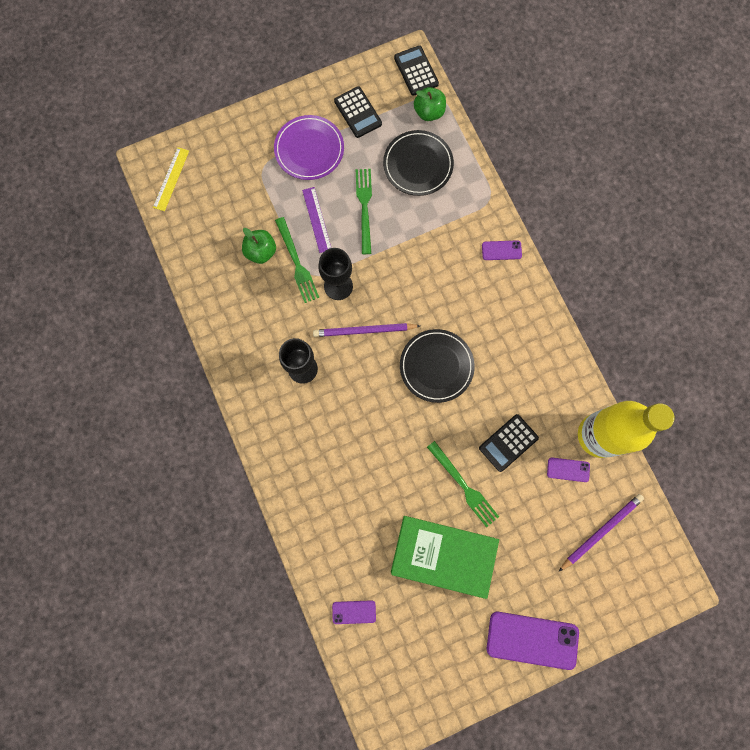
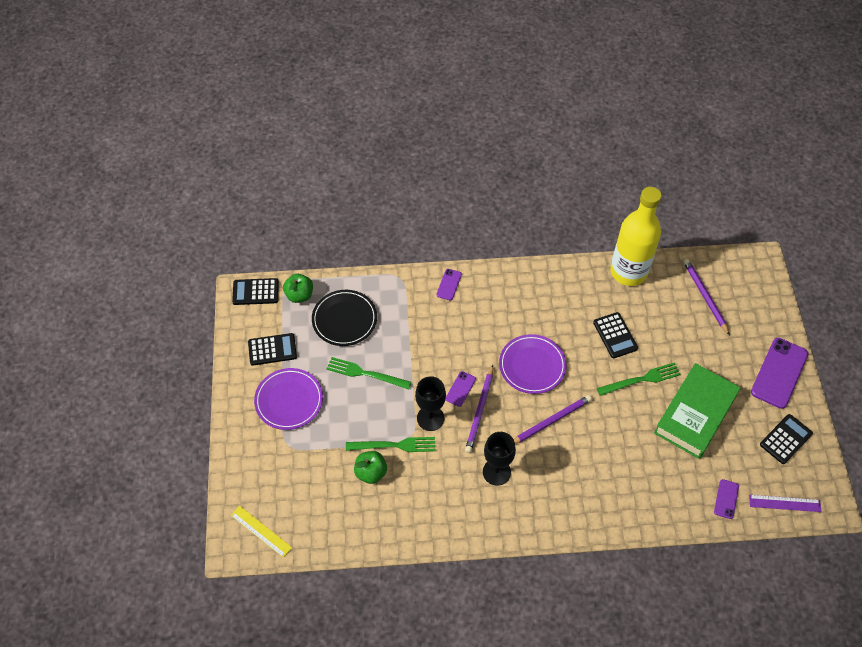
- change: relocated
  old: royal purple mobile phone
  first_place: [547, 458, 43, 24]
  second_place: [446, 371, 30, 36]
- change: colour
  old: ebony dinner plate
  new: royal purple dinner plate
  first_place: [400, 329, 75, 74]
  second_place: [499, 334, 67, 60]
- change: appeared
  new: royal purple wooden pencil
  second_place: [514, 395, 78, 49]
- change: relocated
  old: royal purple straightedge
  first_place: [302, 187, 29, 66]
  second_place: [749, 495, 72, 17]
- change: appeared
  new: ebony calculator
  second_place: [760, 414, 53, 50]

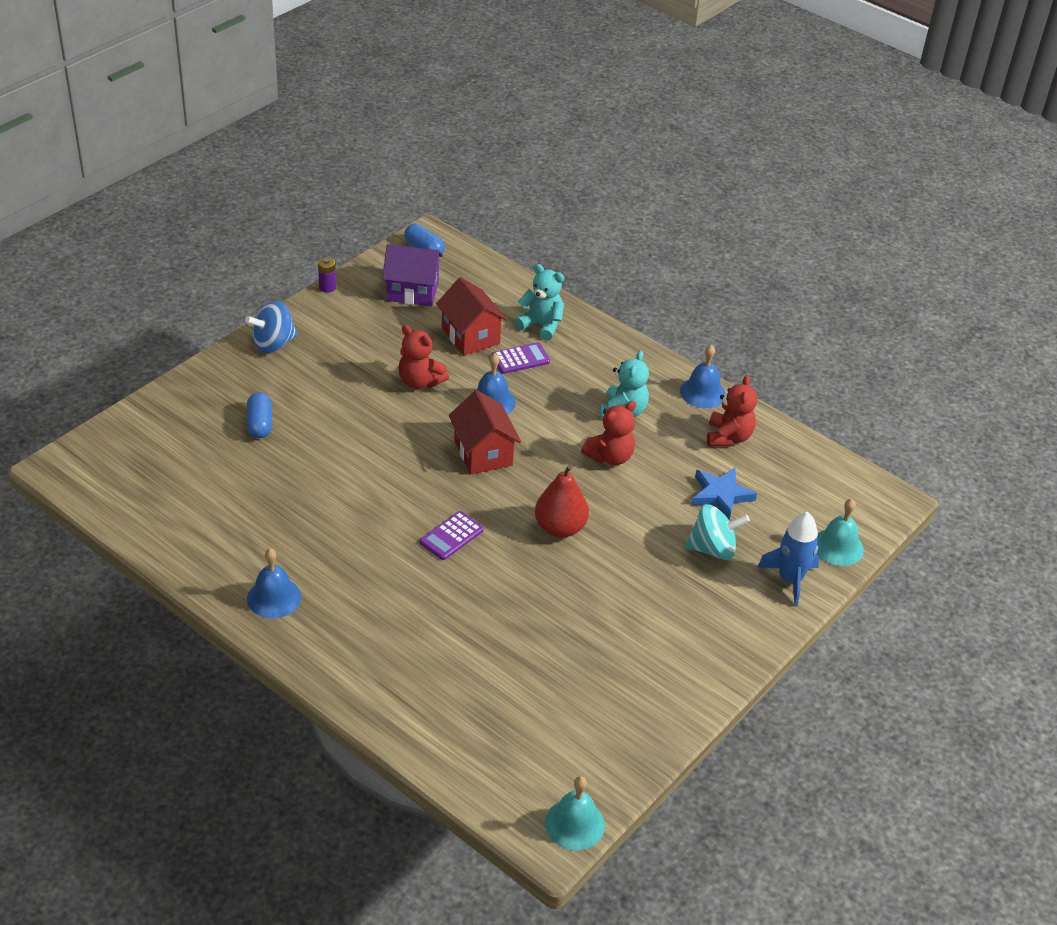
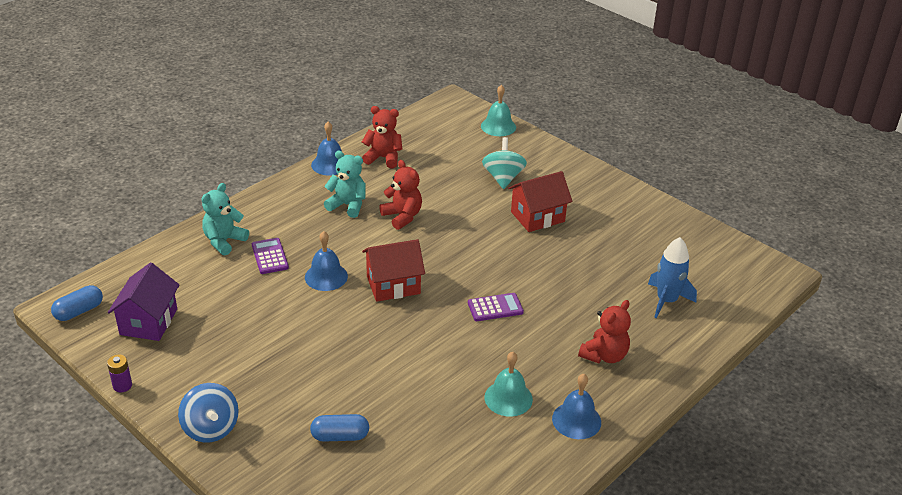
- change: spun
  old: royal purple calculator
  first_place: [420, 511, 64, 49]
  second_place: [468, 293, 56, 28]
  degrees: -60
- change: relocated
  old: teal hand bell
  first_place: [545, 776, 60, 74]
  second_place: [485, 352, 48, 65]
- change: relocated
  old: red toy house
  first_place: [436, 277, 72, 78]
  second_place: [508, 171, 64, 61]
- change: relocated
  old: red stuffed bear
  first_place: [398, 325, 51, 64]
  second_place: [578, 300, 53, 63]
- change: relocated
  old: cobalt rocket
  first_place: [757, 512, 62, 95]
  second_place: [648, 237, 49, 81]
- change: missing
  old: red pear
  first_place: [535, 465, 54, 73]
- change: missing
  old: cobalt star
  first_place: [692, 467, 65, 53]

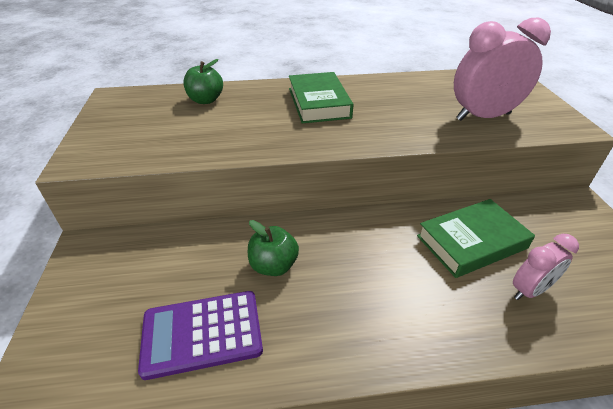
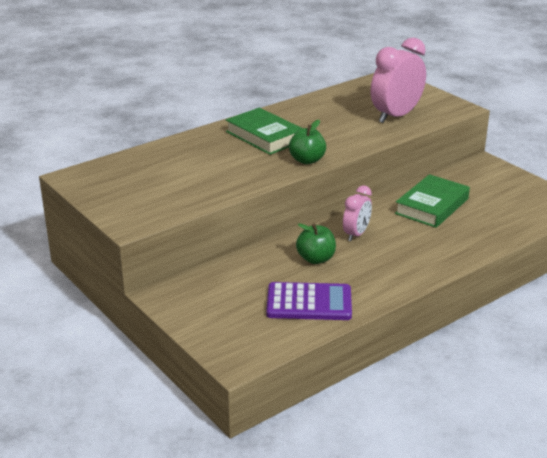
- change: spun
  old: royal purple calculator
  first_place: [138, 291, 125, 89]
  second_place: [266, 282, 86, 38]
  degrees: -135
- change: relocated
  old: green apple fruit
  first_place: [183, 59, 40, 45]
  second_place: [289, 120, 37, 44]
- change: relocated
  old: rose-pink alarm clock
  first_place: [513, 234, 66, 66]
  second_place: [343, 185, 29, 56]

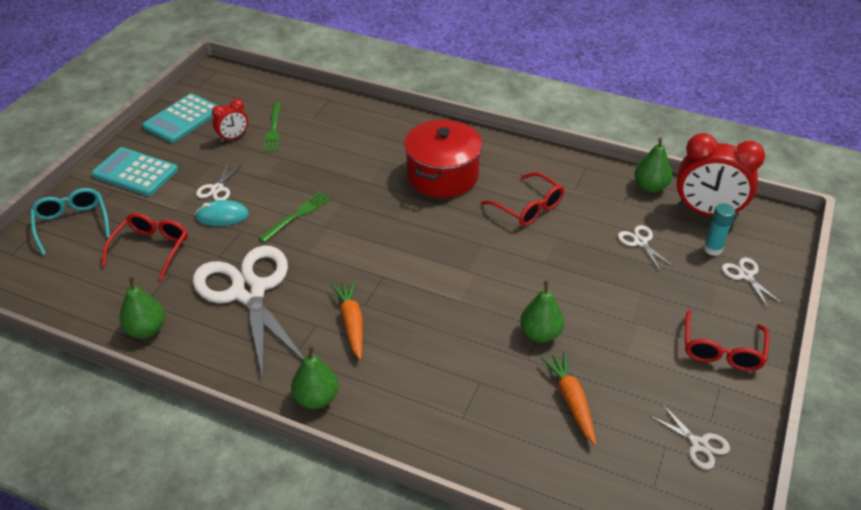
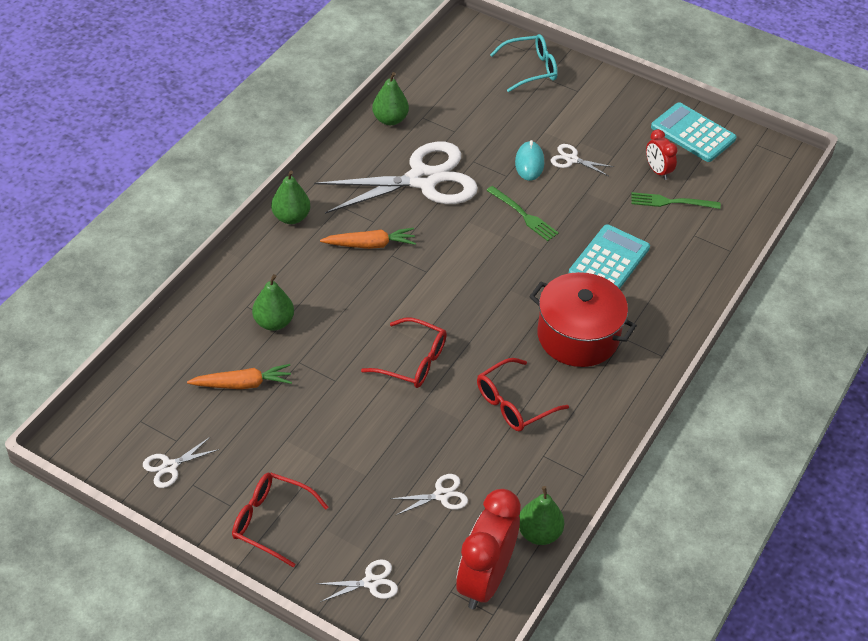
- change: relocated
  old: green pear
  first_place: [520, 280, 44, 62]
  second_place: [252, 274, 42, 57]
- change: relocated
  old: red glasses
  first_place: [102, 213, 86, 68]
  second_place: [361, 318, 86, 70]
- change: relocated
  old: teal calculator
  first_place: [92, 147, 86, 49]
  second_place: [569, 224, 81, 65]
- change: missing
  old: teal glue stick
  first_place: [704, 203, 32, 53]

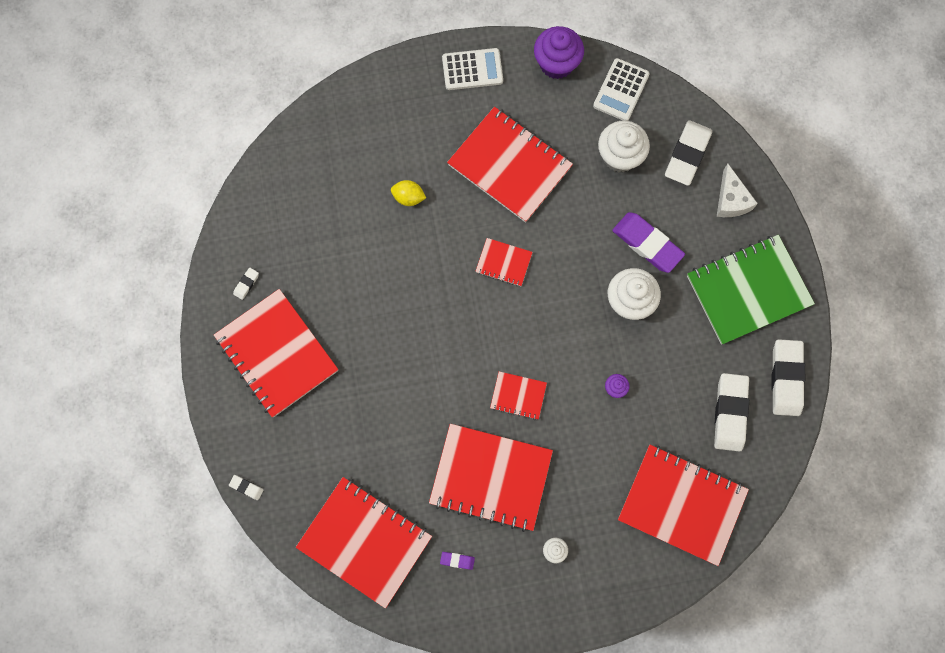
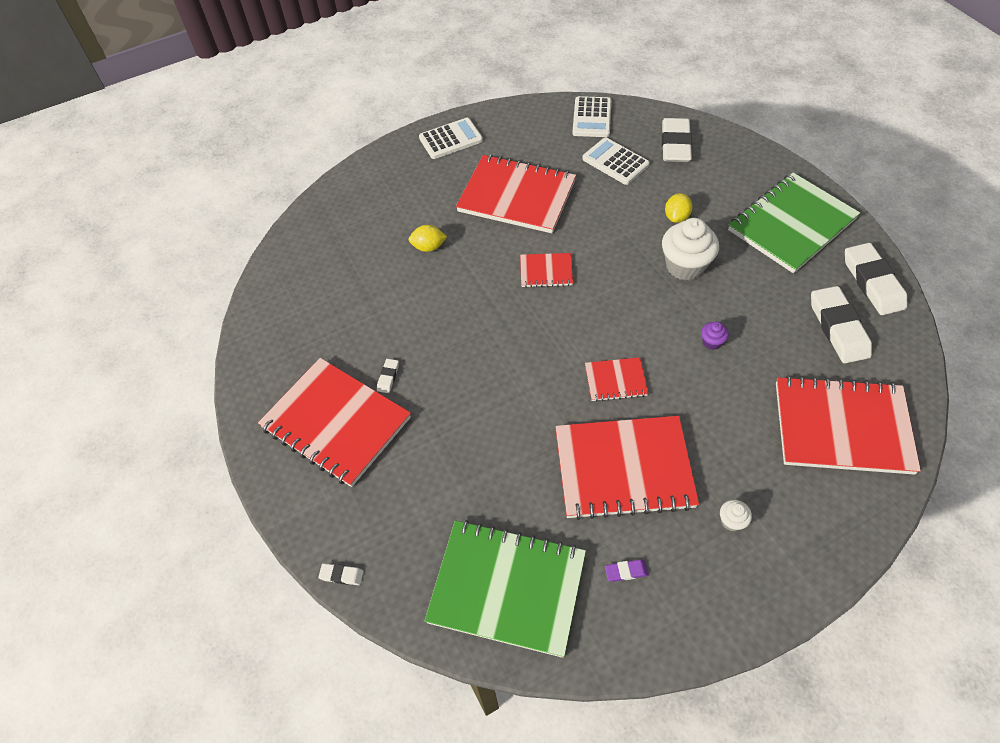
- change: relocated
  old: pure white eraser
  first_place: [233, 268, 26, 32]
  second_place: [377, 359, 22, 34]
- change: colour
  old: red notebook
  new: green notebook
  first_place: [296, 477, 136, 132]
  second_place: [425, 520, 161, 138]
- change: exchanged
  old: pure white cupcake
  new: pure white calculator
  first_place: [598, 121, 52, 51]
  second_place: [582, 137, 68, 48]
- change: exchanged
  old: royal purple eraser
  new: golden toy lemon
  first_place: [612, 212, 73, 61]
  second_place: [665, 193, 27, 30]
- change: missing
  old: royal purple cupcake
  first_place: [534, 26, 50, 53]
- change: missing
  old: pure white cheese wedge
  first_place: [717, 164, 41, 53]

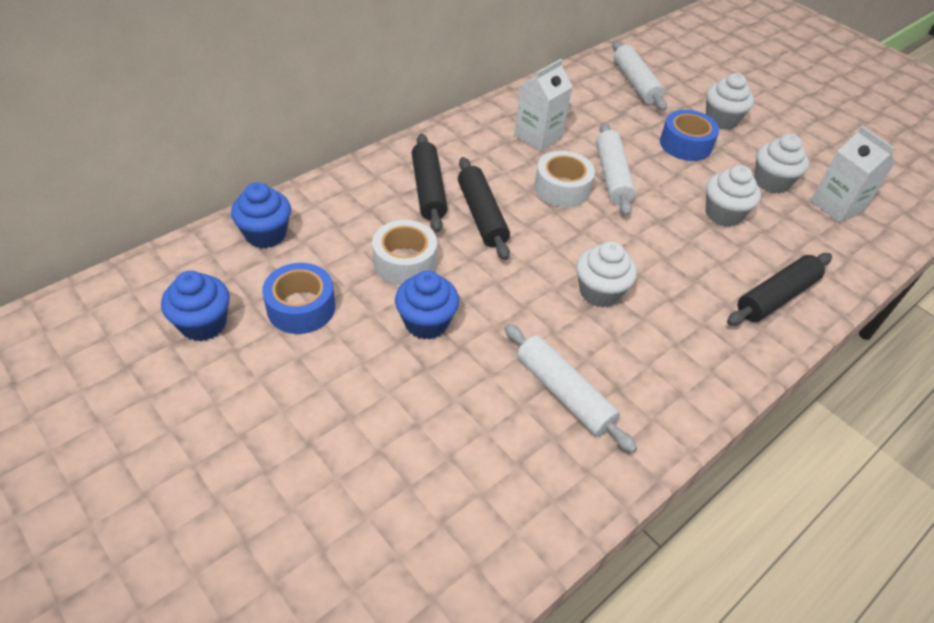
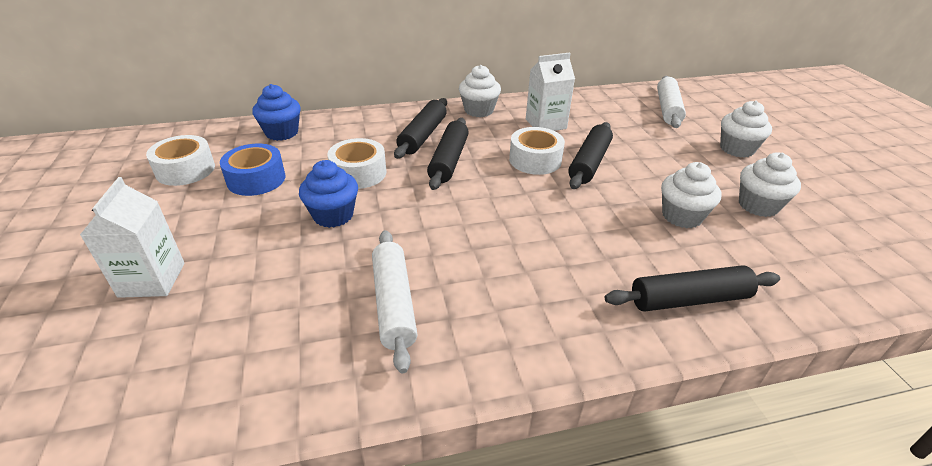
- change: relocated
  old: pure white carton
  first_place: [811, 126, 84, 97]
  second_place: [80, 177, 105, 121]
- change: exchanged
  old: cobalt cupcake
  new: pure white tape
  first_place: [161, 271, 69, 70]
  second_place: [146, 135, 69, 51]
- change: relocated
  old: pure white cupcake
  first_place: [576, 241, 61, 67]
  second_place: [459, 65, 42, 52]
- change: colour
  old: pure white rolling pin
  new: ebony rolling pin
  first_place: [596, 123, 40, 93]
  second_place: [568, 122, 45, 67]
- change: missing
  old: cobalt tape
  first_place: [660, 110, 59, 51]

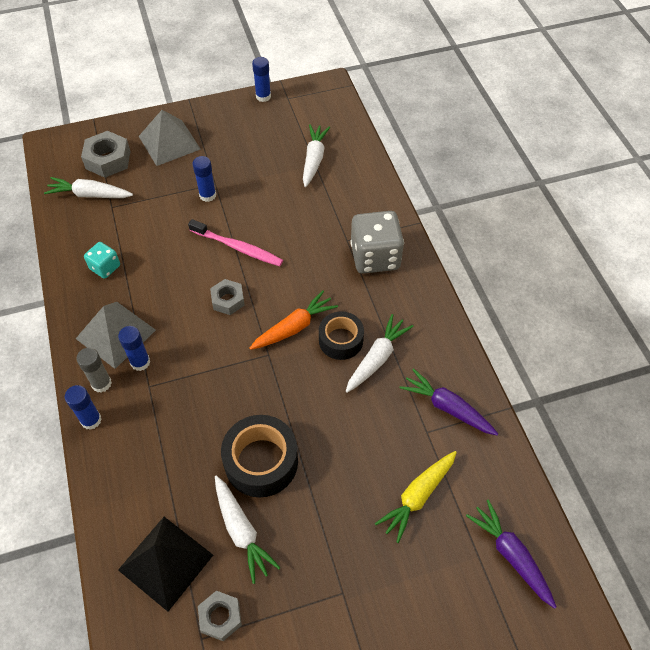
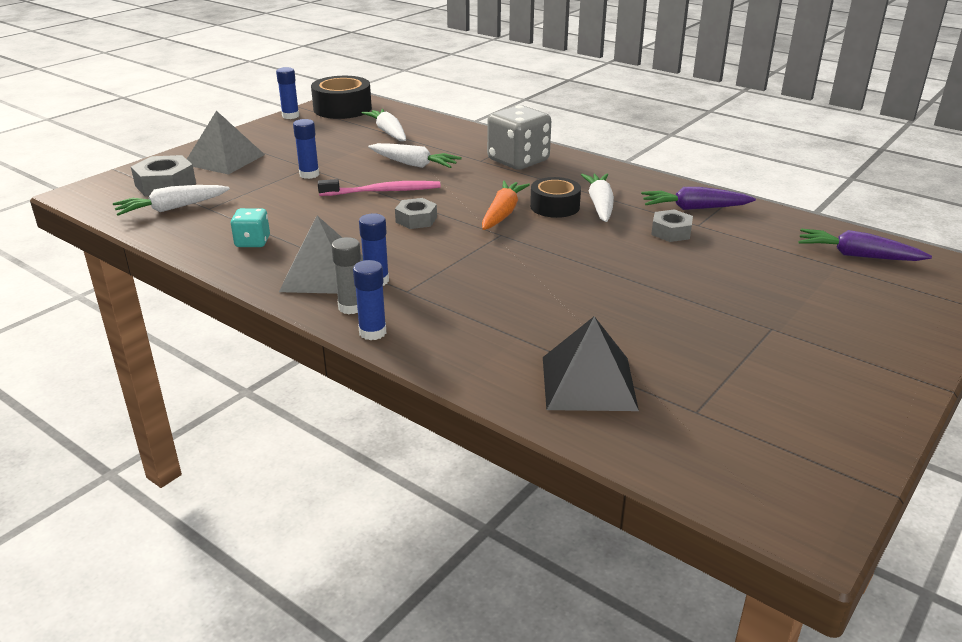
- change: relocated
  old: ebony tape
  first_place: [221, 415, 77, 83]
  second_place: [311, 76, 61, 43]
- change: relocated
  old: pure white toy carrot
  first_place: [215, 476, 66, 108]
  second_place: [368, 143, 94, 25]
- change: relocated
  old: ash-grey hexagon nut
  first_place: [198, 591, 44, 50]
  second_place: [651, 209, 42, 33]
- change: missing
  old: golden toy carrot
  first_place: [375, 451, 82, 92]

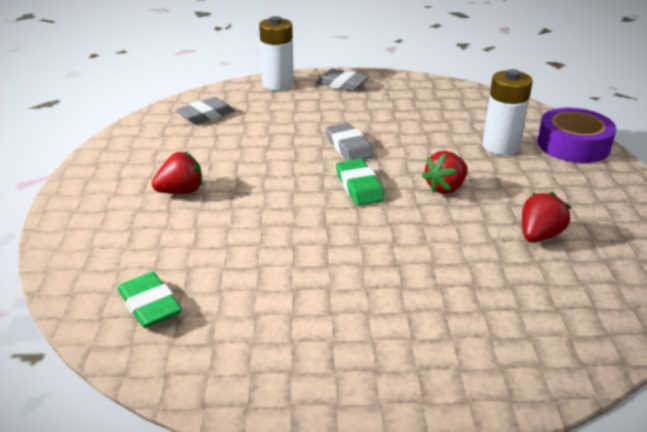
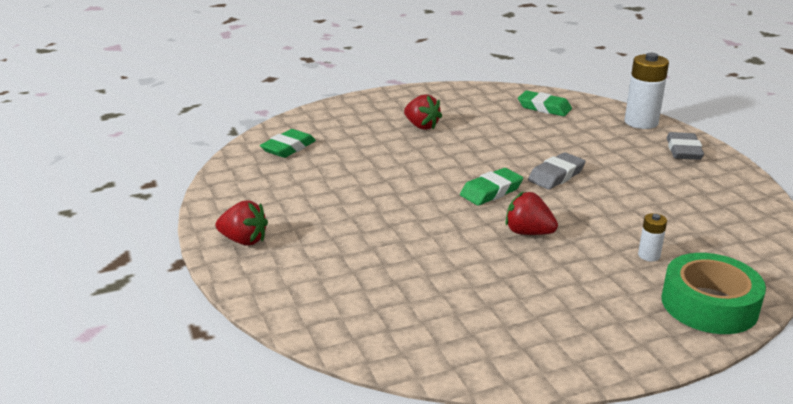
- change: relocated
  old: red berry
  first_place: [522, 192, 49, 50]
  second_place: [216, 200, 52, 46]
- change: colour
  old: ash-grey eraser
  new: green eraser
  first_place: [176, 97, 59, 28]
  second_place: [518, 91, 54, 25]
- change: size
  old: pure white power cell
  first_place: [483, 69, 50, 86]
  second_place: [638, 213, 29, 49]
  factor: 0.49
- change: colour
  old: royal purple tape
  new: green tape
  first_place: [537, 108, 79, 55]
  second_place: [662, 253, 104, 81]

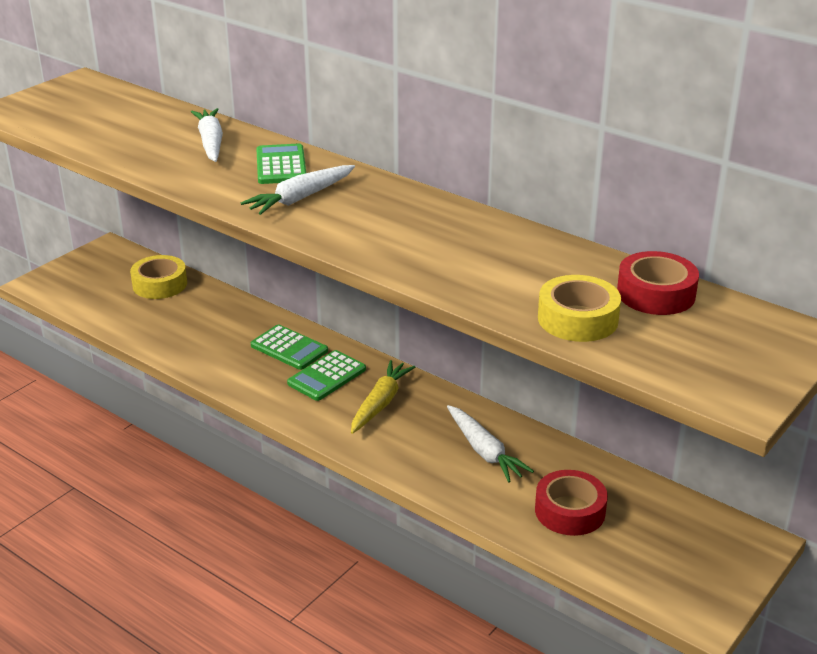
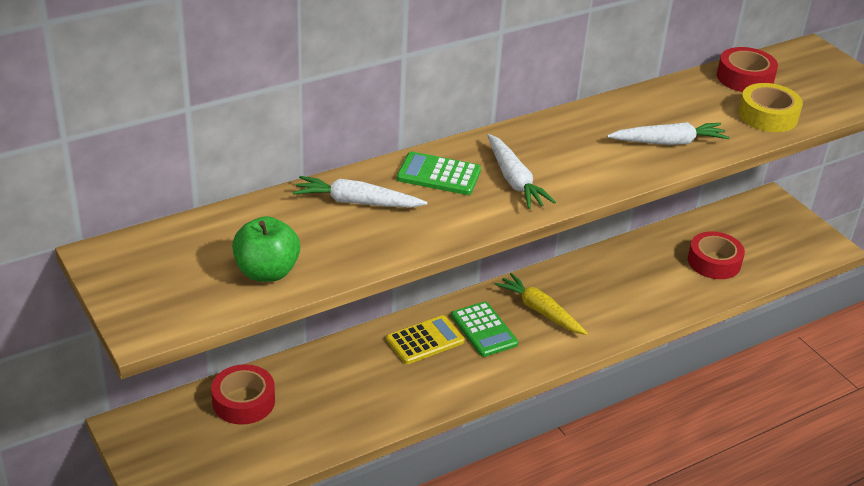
- change: colour
  old: golden tape
  new: red tape
  first_place: [130, 255, 57, 44]
  second_place: [211, 364, 64, 61]
- change: appeared
  new: green apple fruit
  second_place: [232, 216, 68, 66]
- change: colour
  old: green calculator
  new: golden calculator
  first_place: [251, 325, 77, 45]
  second_place: [386, 315, 79, 49]
- change: relocated
  old: pure white toy carrot
  first_place: [447, 405, 87, 78]
  second_place: [607, 122, 123, 23]

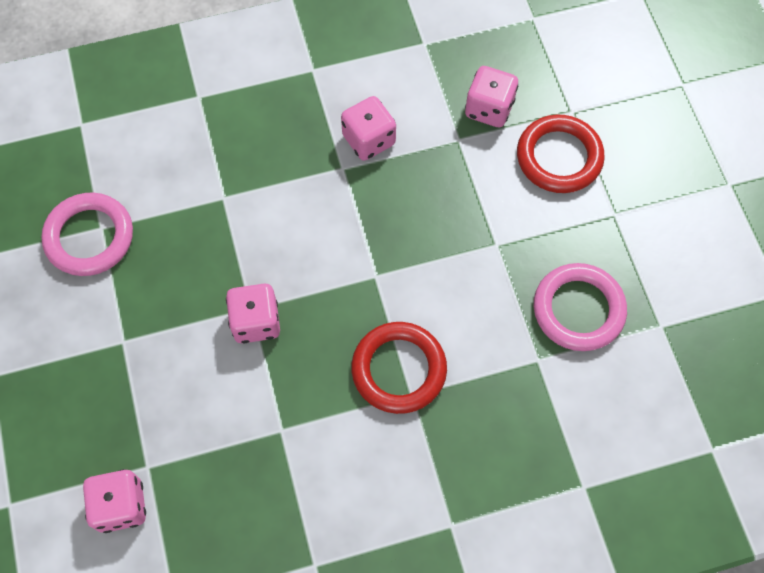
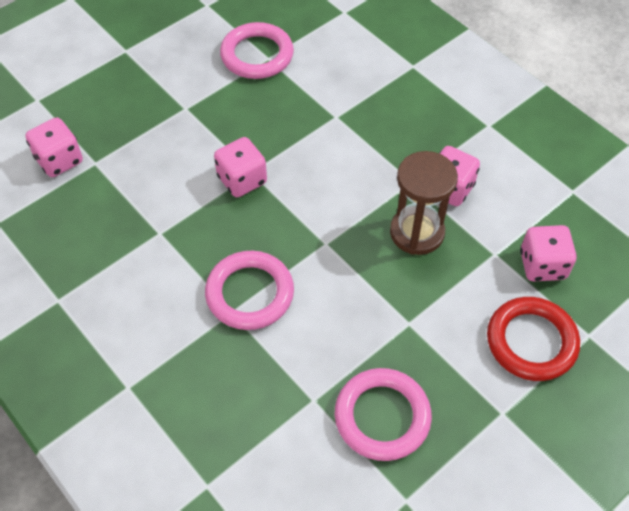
- change: colour
  old: red hoop
  new: rose-pink hoop
  first_place: [351, 322, 96, 92]
  second_place: [205, 251, 89, 79]
- change: appeared
  new: russet sand timer
  second_place: [390, 151, 68, 104]

